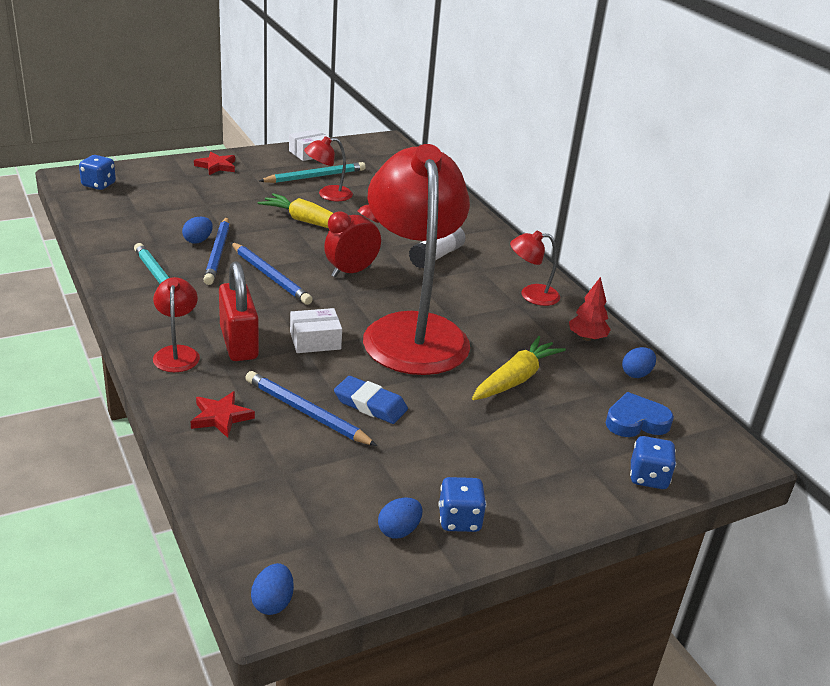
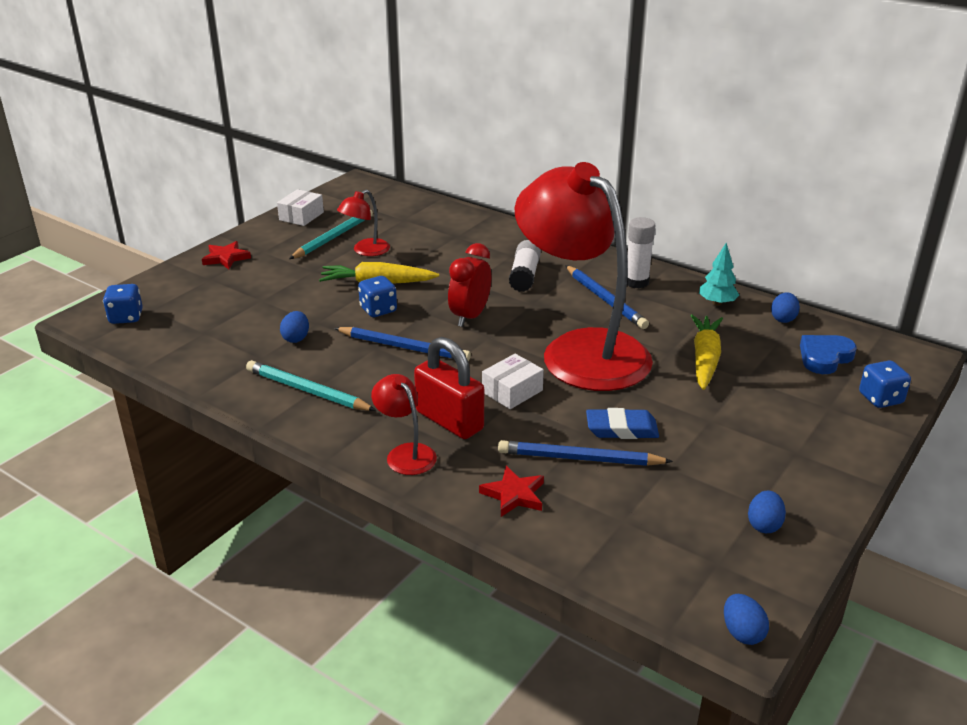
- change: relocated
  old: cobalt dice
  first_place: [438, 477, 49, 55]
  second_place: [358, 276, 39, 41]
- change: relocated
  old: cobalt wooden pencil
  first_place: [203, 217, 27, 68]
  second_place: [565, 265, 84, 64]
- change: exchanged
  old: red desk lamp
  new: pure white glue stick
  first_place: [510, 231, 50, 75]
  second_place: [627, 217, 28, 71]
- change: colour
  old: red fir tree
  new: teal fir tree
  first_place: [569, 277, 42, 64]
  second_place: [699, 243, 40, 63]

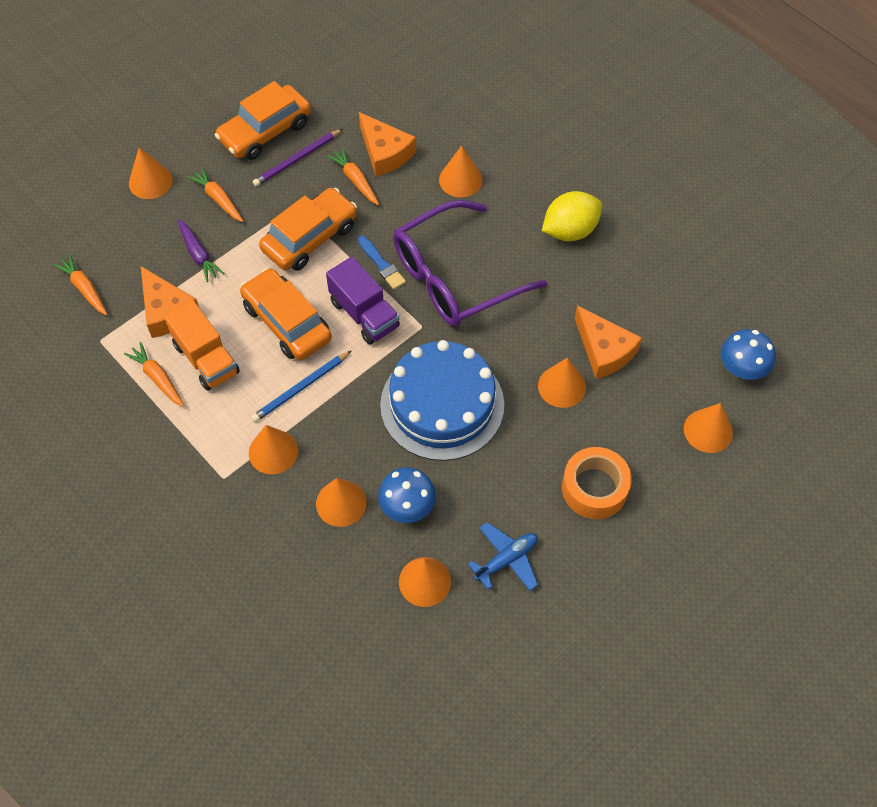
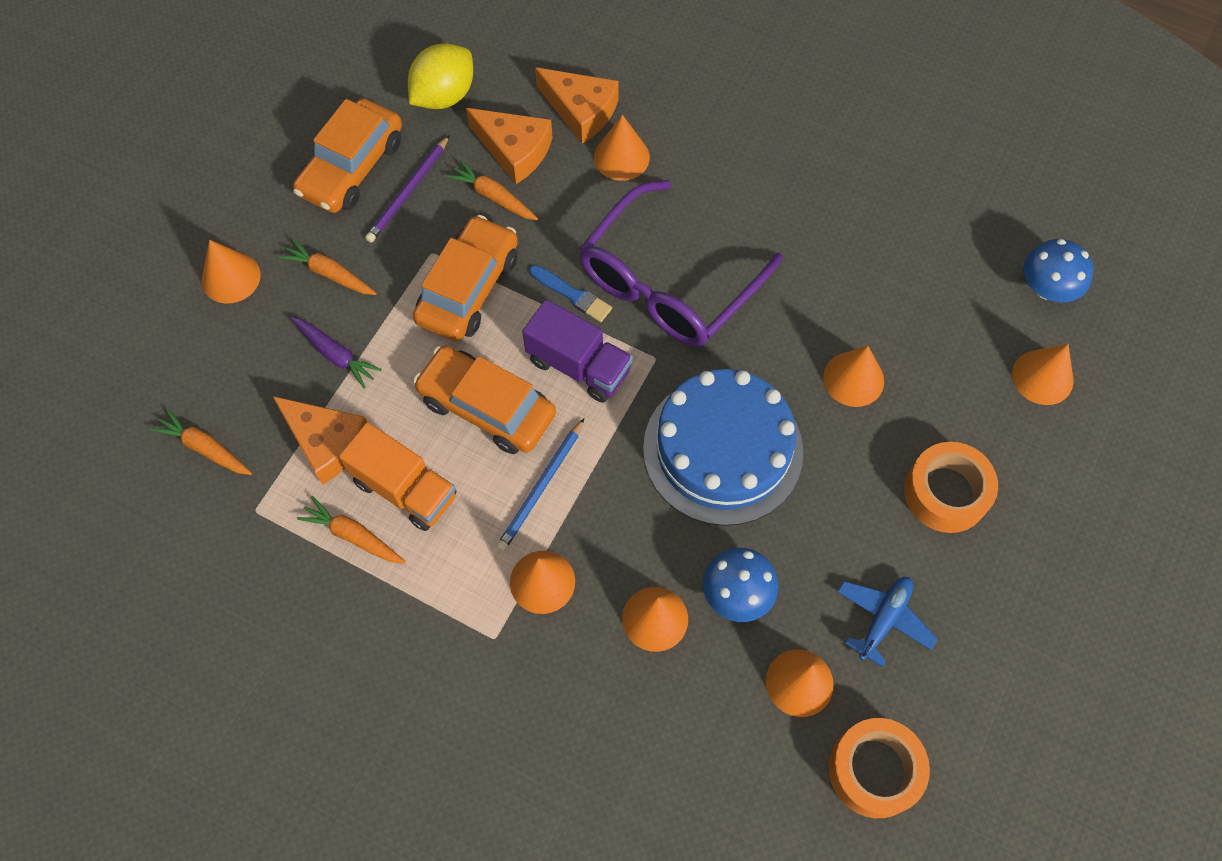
- change: relocated
  old: golden toy lemon
  first_place: [542, 191, 60, 50]
  second_place: [408, 43, 65, 66]
- change: relocated
  old: orange cheese wedge
  first_place: [575, 306, 67, 73]
  second_place: [535, 67, 84, 77]
- change: appeared
  new: orange tape
  second_place: [829, 718, 101, 100]

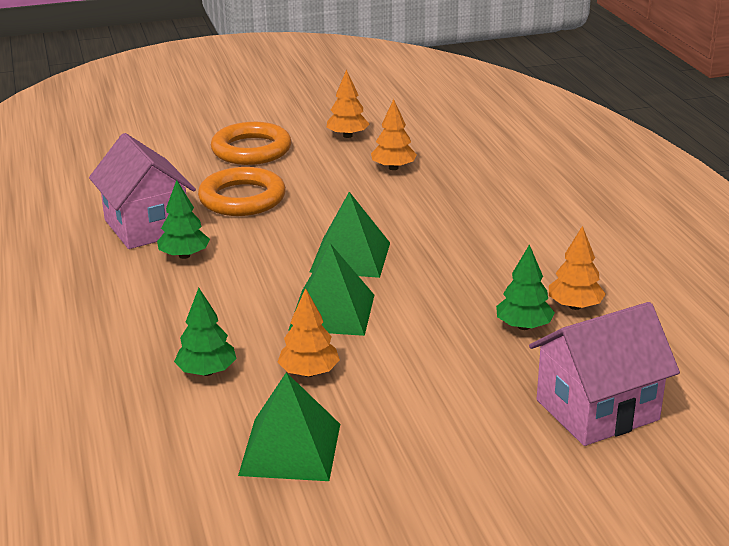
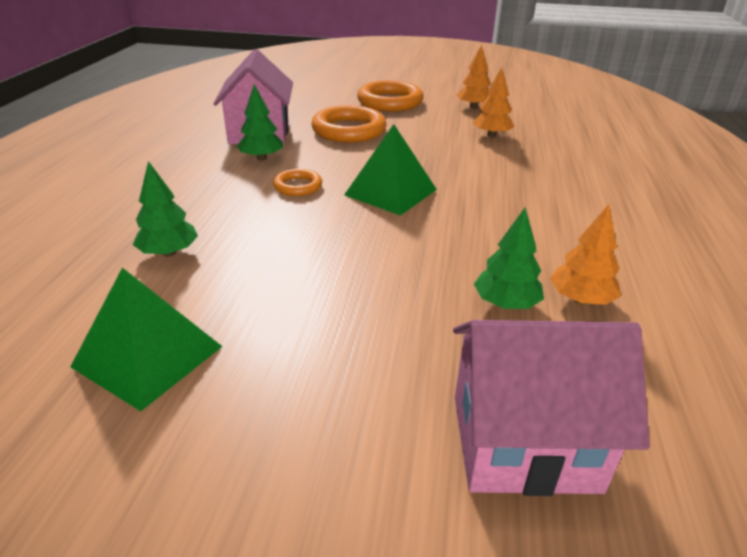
- change: appeared
  new: orange hoop
  second_place: [273, 169, 49, 27]
- change: missing
  old: orange fir tree
  first_place: [278, 288, 62, 89]
- change: missing
  old: green solid pyramid
  first_place: [288, 243, 86, 93]

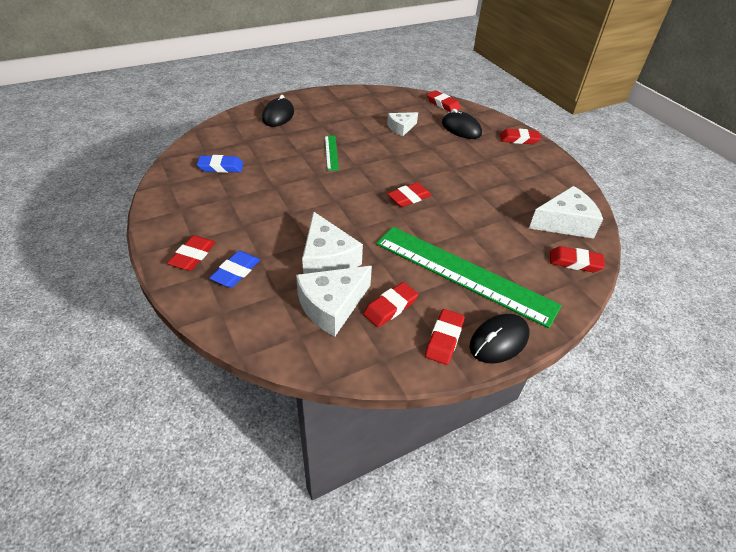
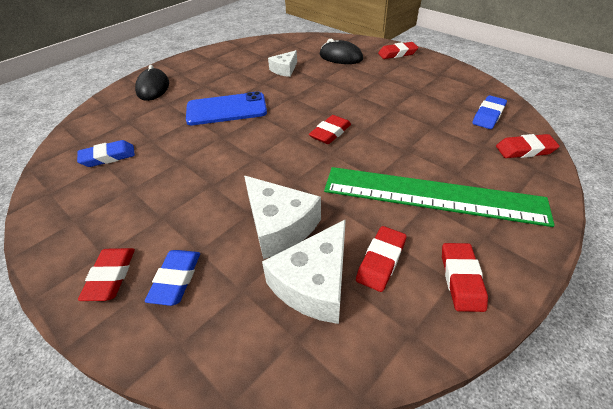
- change: exchanged
  old: green straightedge
  new: cobalt mobile phone
  first_place: [325, 136, 14, 35]
  second_place: [186, 91, 81, 34]
- change: exchanged
  old: pure white cheese wedge
  new: cobalt eraser
  first_place: [529, 186, 74, 53]
  second_place: [472, 95, 35, 34]
- change: missing
  old: red eraser
  first_place: [427, 90, 34, 22]
- change: missing
  old: ebony mouse
  first_place: [469, 314, 60, 50]

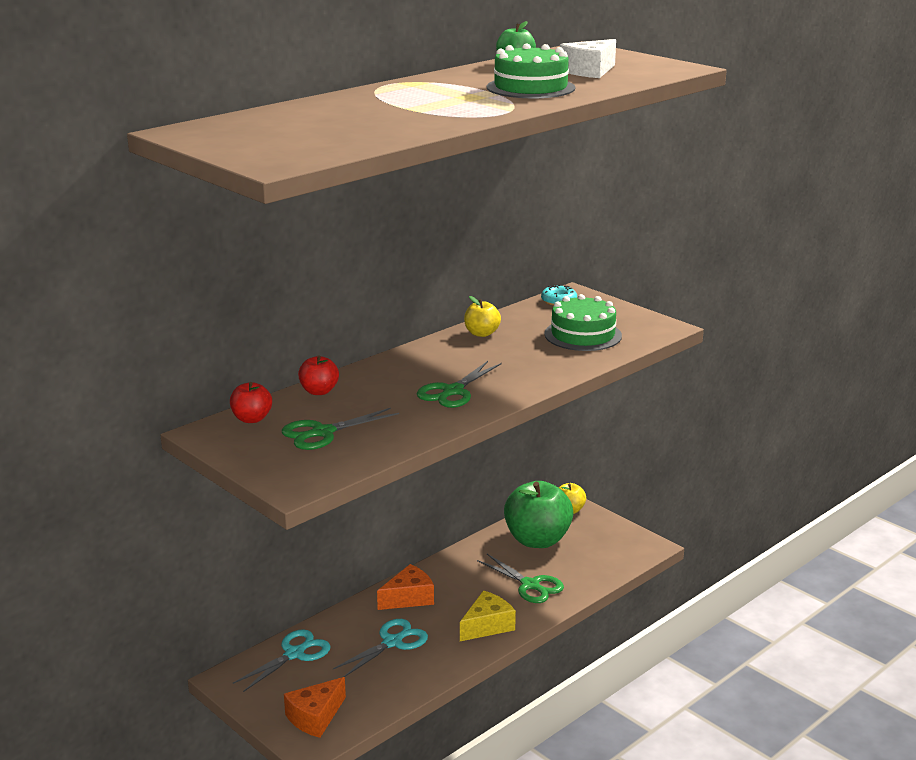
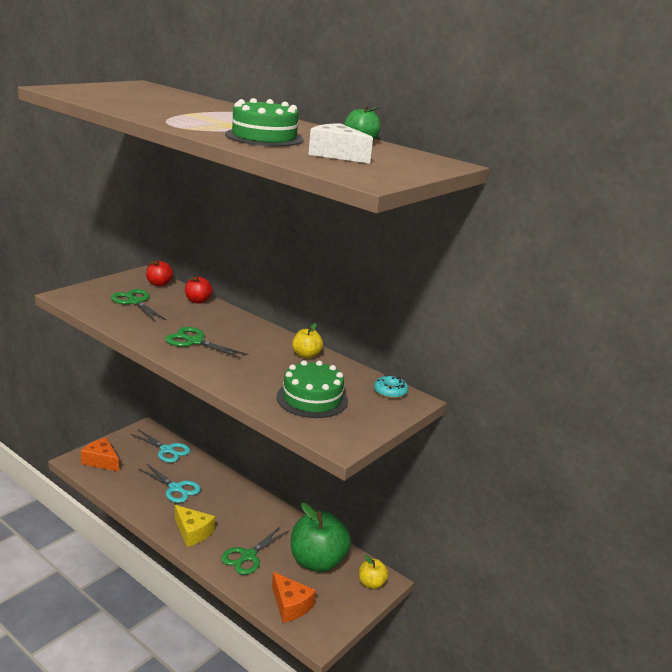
- change: relocated
  old: orange cheese wedge
  first_place: [377, 564, 57, 46]
  second_place: [272, 572, 44, 51]

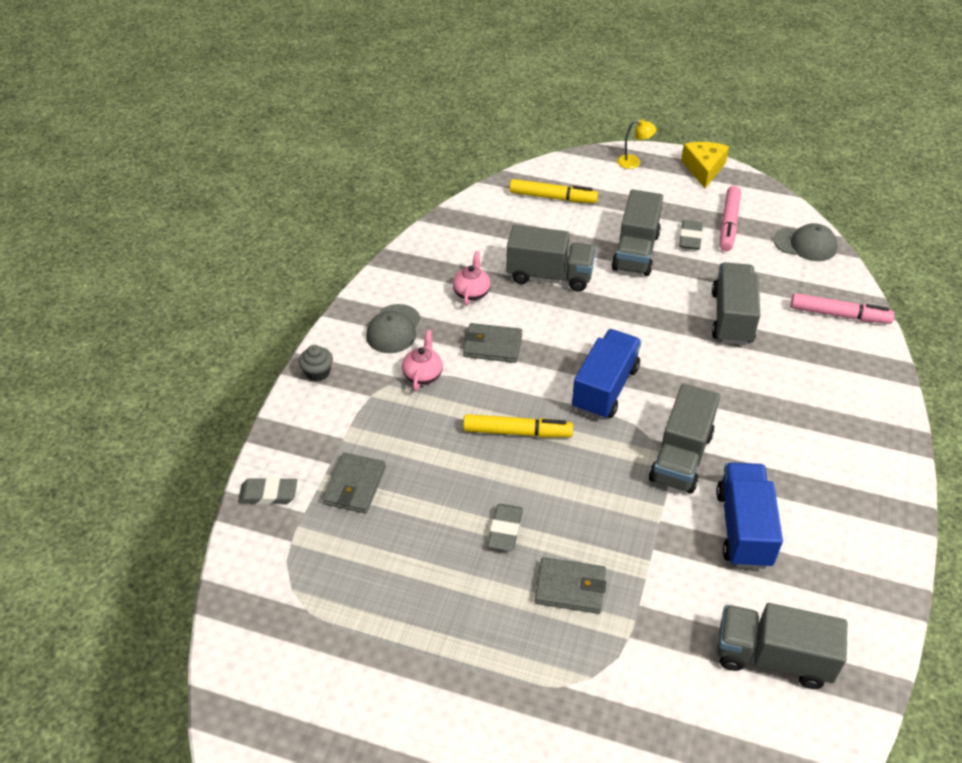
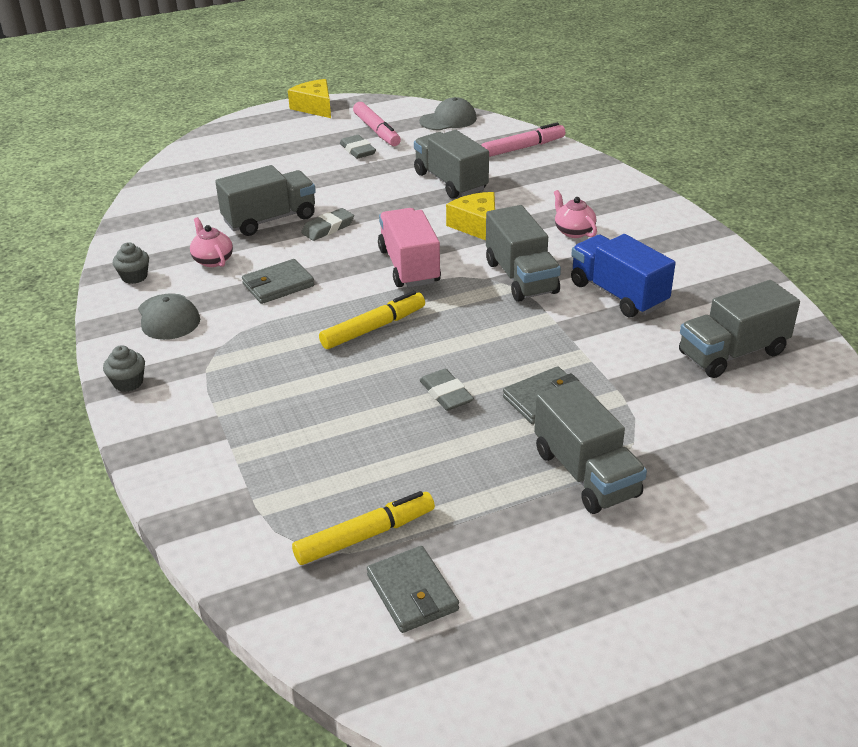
- change: appeared
  new: ash-grey cupcake
  second_place: [113, 242, 36, 42]
- change: relocated
  old: golden felt pen
  first_place: [509, 179, 89, 24]
  second_place: [292, 491, 143, 74]
- change: relocated
  old: ash-grey eraser
  first_place: [238, 477, 59, 28]
  second_place: [301, 208, 53, 33]
- change: relocated
  old: ash-grey billfold
  first_place: [323, 453, 63, 61]
  second_place: [367, 546, 92, 87]
- change: colour
  old: cobalt truck
  new: rose-pink truck
  first_place: [572, 329, 69, 90]
  second_place: [378, 208, 63, 80]
- change: appeared
  new: golden cheese wedge
  second_place: [446, 192, 49, 48]
- change: relocated
  old: ash-grey truck
  first_place: [612, 189, 51, 87]
  second_place: [534, 380, 113, 134]
- change: relocated
  old: rose-pink tea pot
  first_place: [402, 330, 41, 61]
  second_place: [554, 190, 43, 48]
- change: missing
  old: golden desk lamp
  first_place: [617, 119, 40, 50]

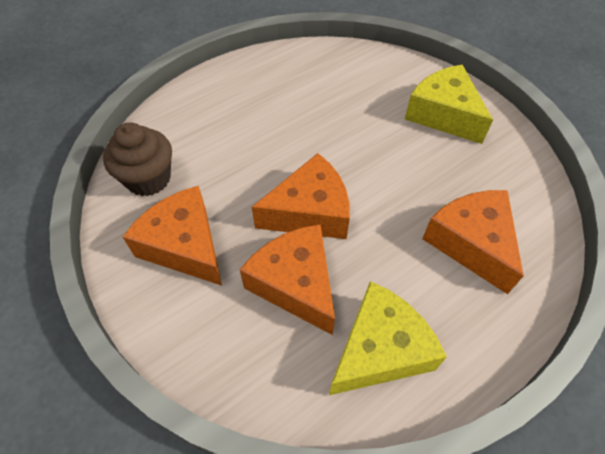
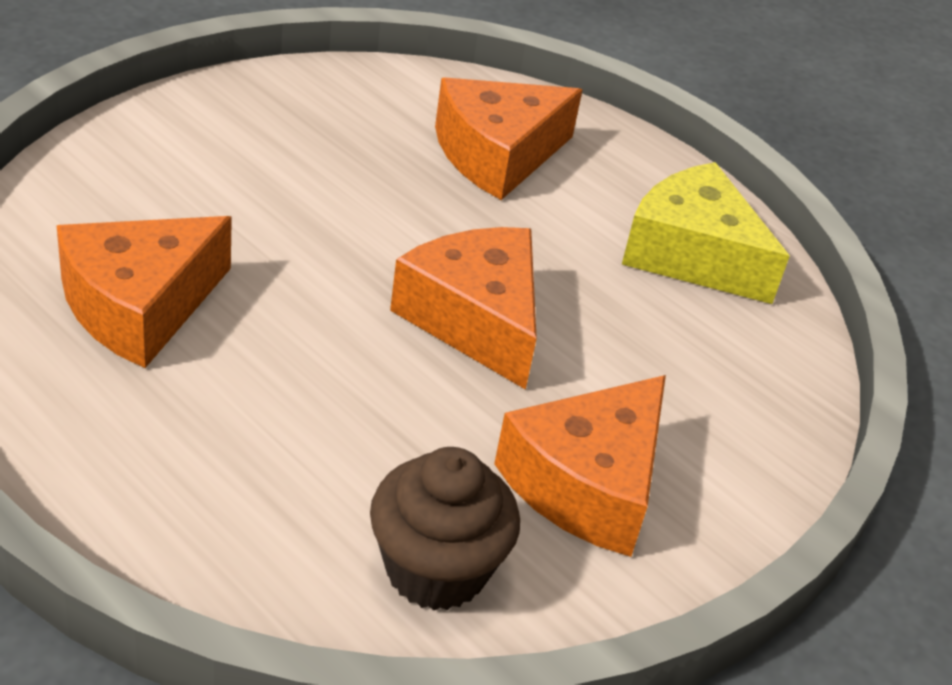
- change: relocated
  old: orange cheese wedge
  first_place: [240, 224, 95, 111]
  second_place: [56, 216, 176, 152]
- change: missing
  old: golden cheese wedge
  first_place: [405, 65, 88, 79]

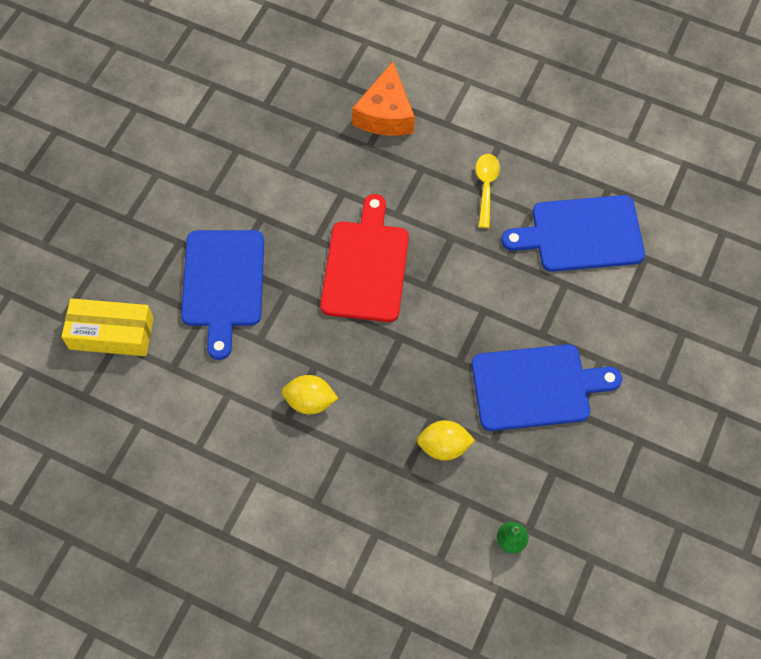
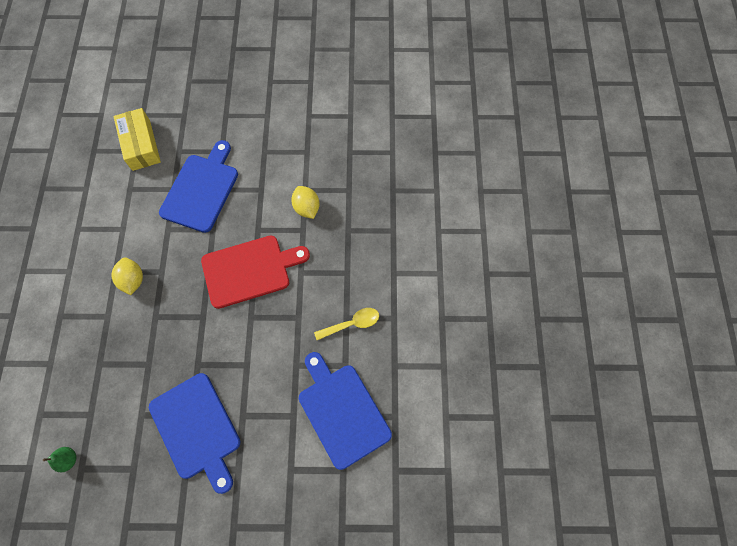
- change: spun
  old: cobalt chopping board
  first_place: [181, 230, 83, 130]
  second_place: [159, 140, 79, 93]
  degrees: 135
- change: relocated
  old: golden toy lemon
  first_place: [417, 420, 58, 41]
  second_place: [291, 186, 29, 33]
- change: missing
  old: orange cheese wedge
  first_place: [352, 62, 63, 74]

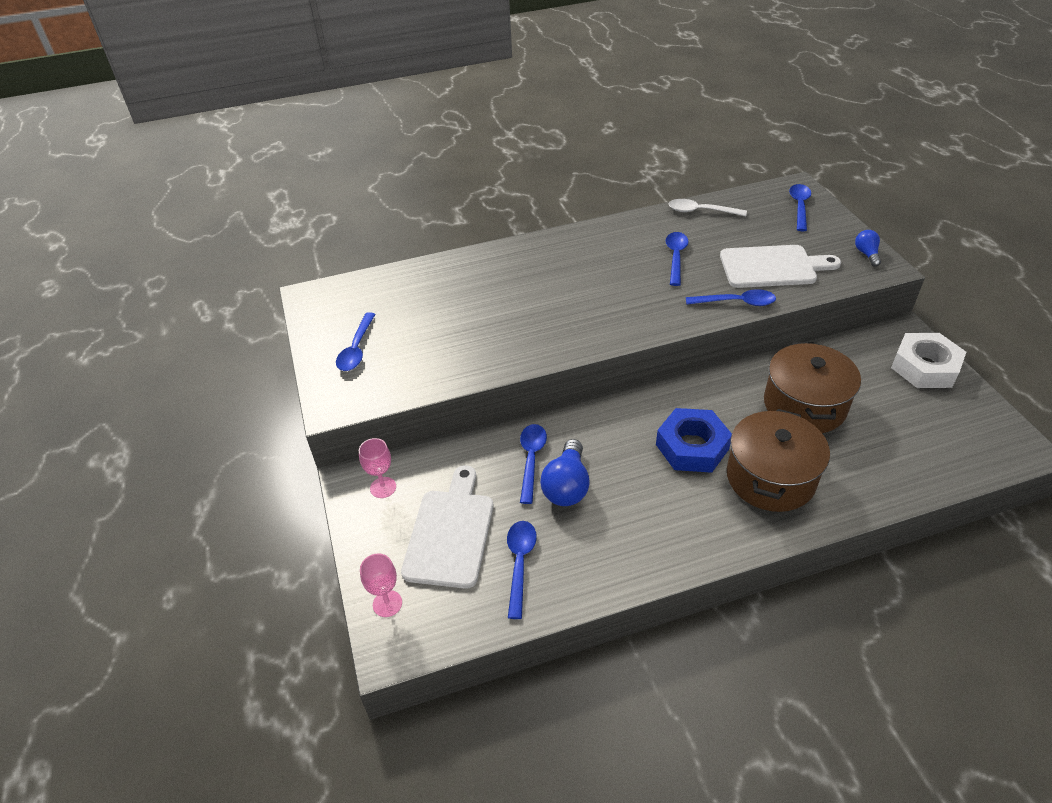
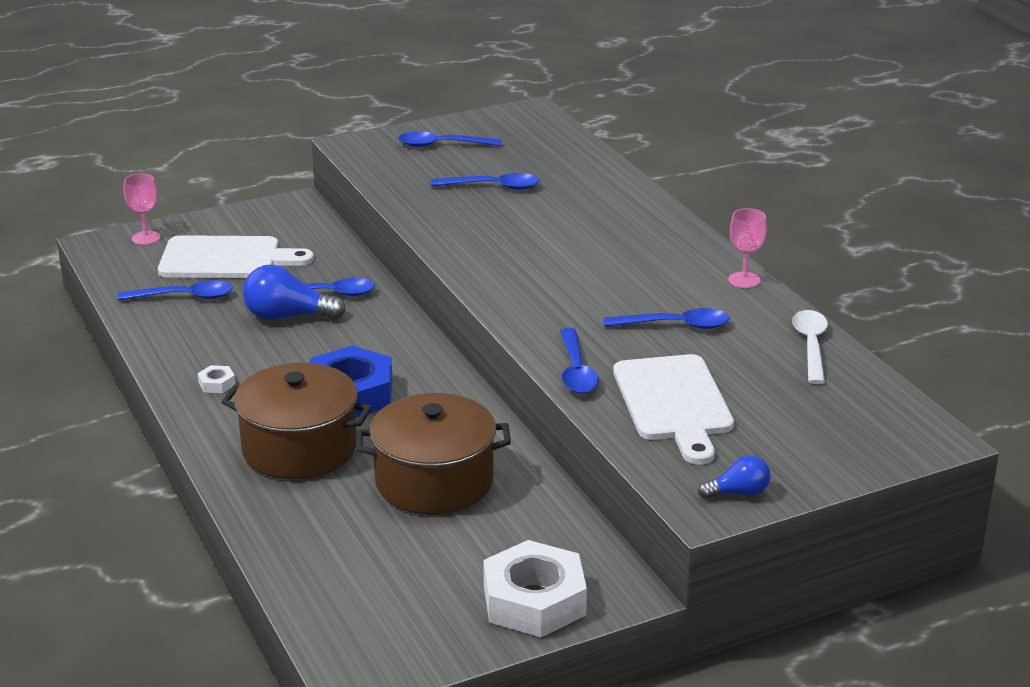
- change: appeared
  new: pure white hexagon nut
  second_place: [198, 365, 38, 28]
- change: relocated
  old: cobalt teaspoon
  first_place: [789, 184, 22, 47]
  second_place: [431, 173, 109, 17]
- change: relocated
  old: rose-pink chalice
  first_place: [359, 438, 37, 60]
  second_place: [729, 208, 38, 80]

